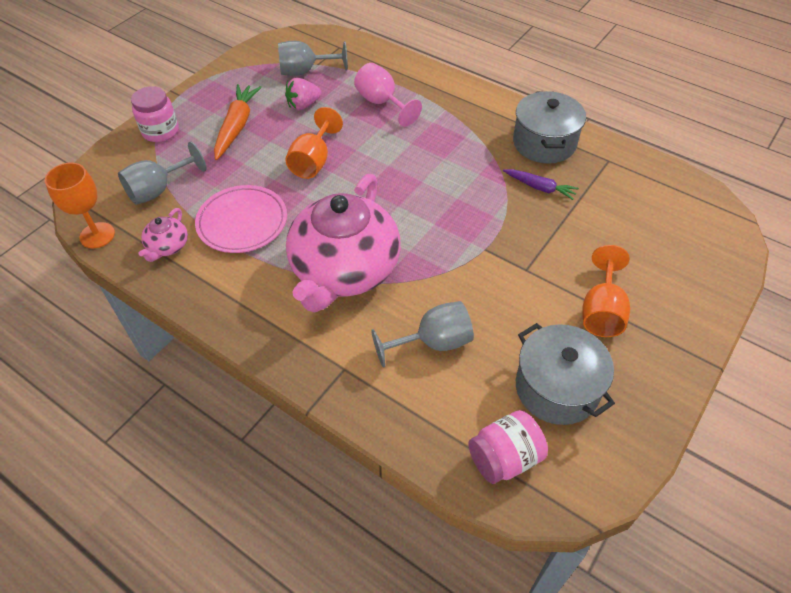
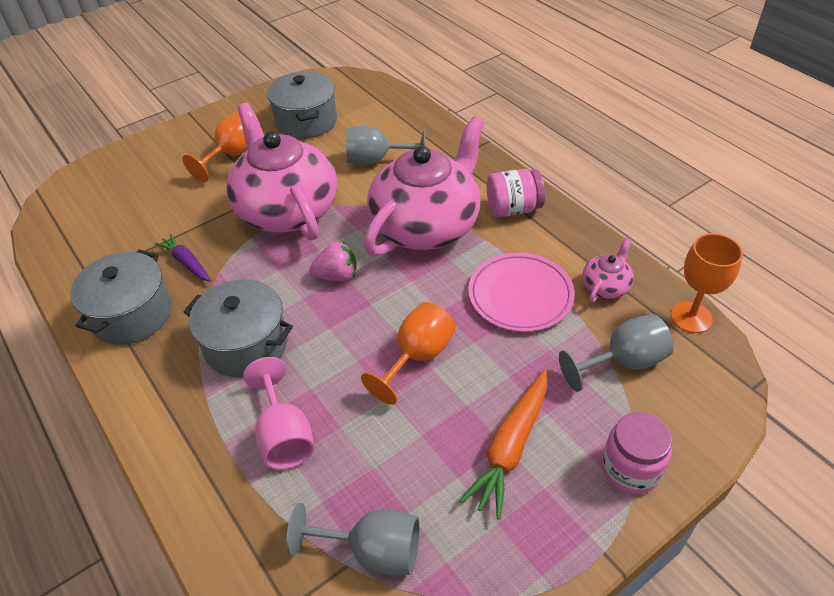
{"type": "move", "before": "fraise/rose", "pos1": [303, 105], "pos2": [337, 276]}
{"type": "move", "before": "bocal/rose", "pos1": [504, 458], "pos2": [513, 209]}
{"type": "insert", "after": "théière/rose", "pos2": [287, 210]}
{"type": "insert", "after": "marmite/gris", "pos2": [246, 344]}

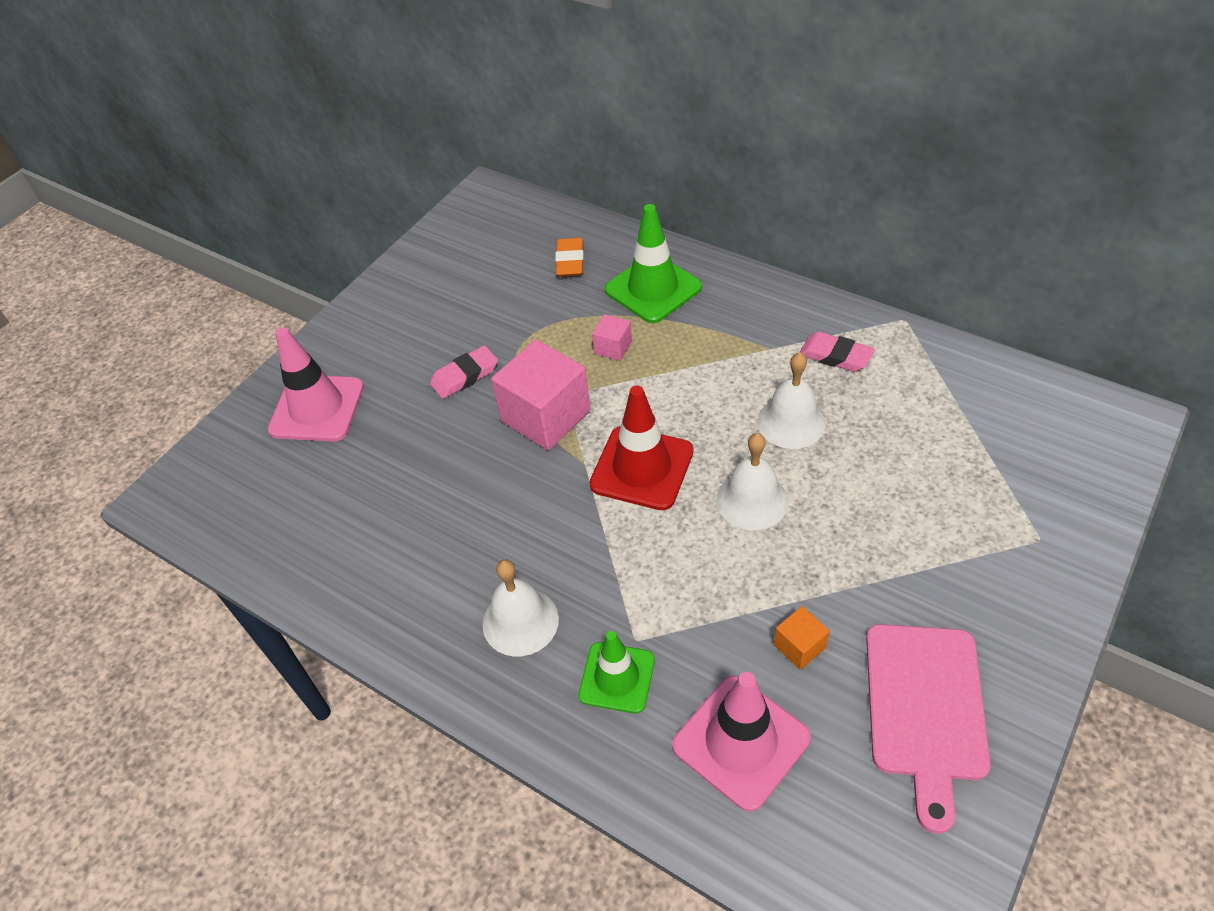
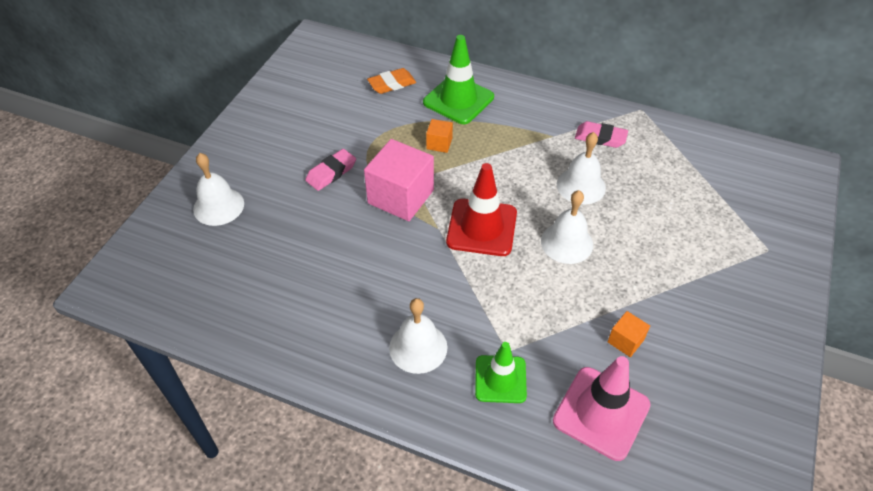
{"type": "rotate", "before": "gomme/orange", "pos1": [570, 261], "pos2": [392, 84], "turn": 75}
{"type": "recolor", "before": "cube/rose", "after": "cube/orange", "pos1": [613, 347], "pos2": [439, 143]}
{"type": "replace", "before": "cône de chantier/rose", "after": "cloche/blanc", "pos1": [317, 408], "pos2": [218, 206]}
{"type": "delete", "before": "planche à découper/rose", "pos1": [925, 709]}

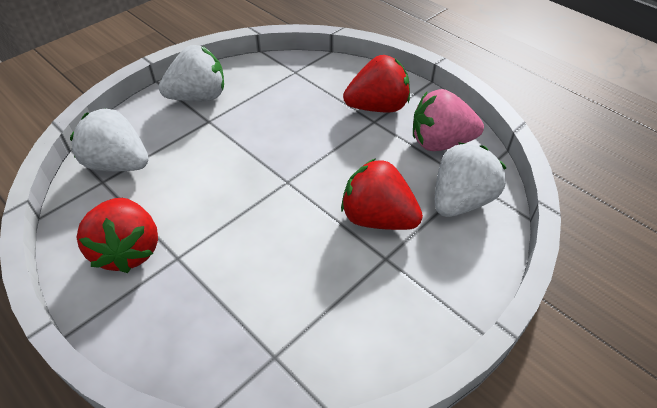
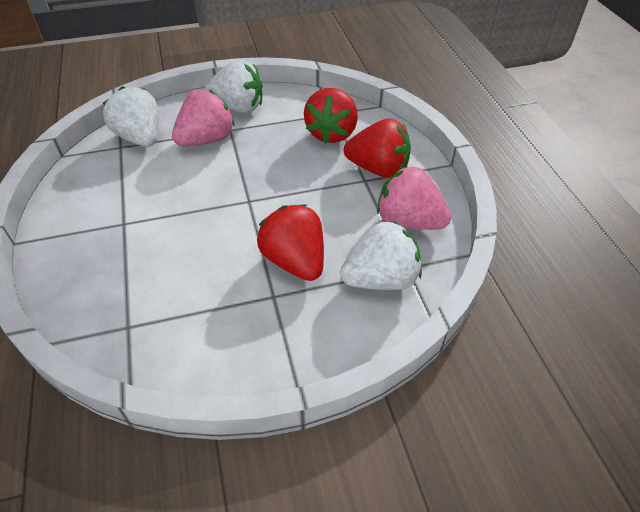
{"type": "move", "before": "fraise/rouge", "pos1": [128, 250], "pos2": [331, 133]}
{"type": "insert", "after": "fraise/rose", "pos2": [206, 140]}

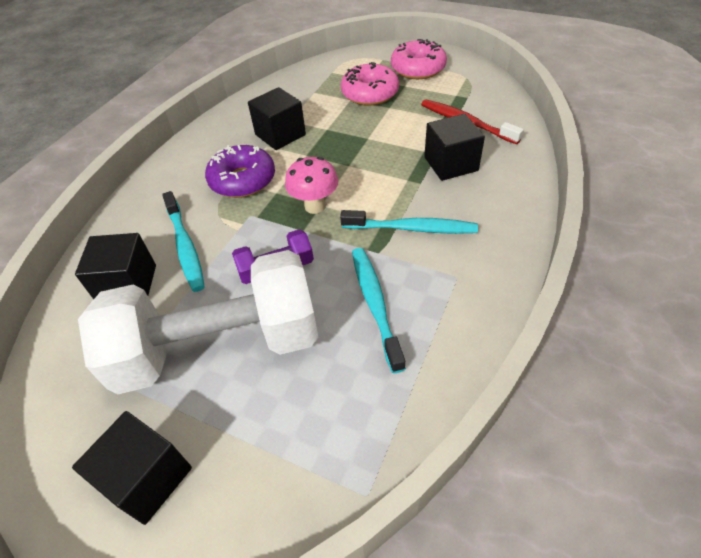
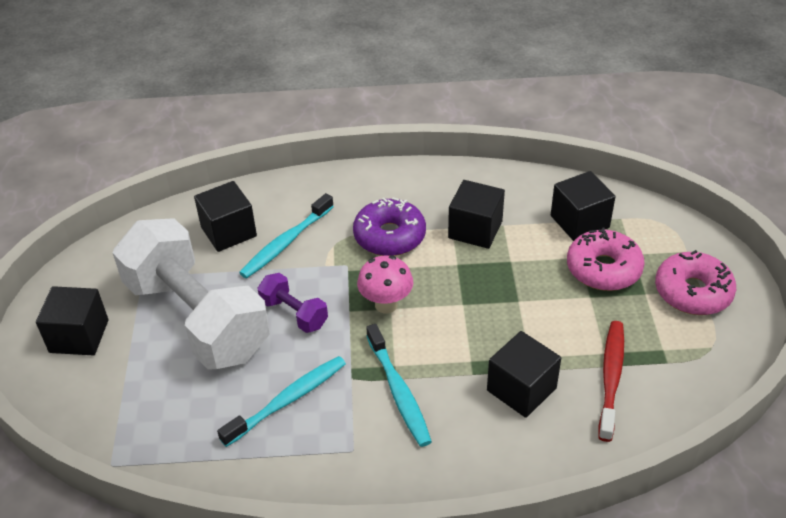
{"type": "insert", "after": "cube/noir", "pos2": [579, 221]}

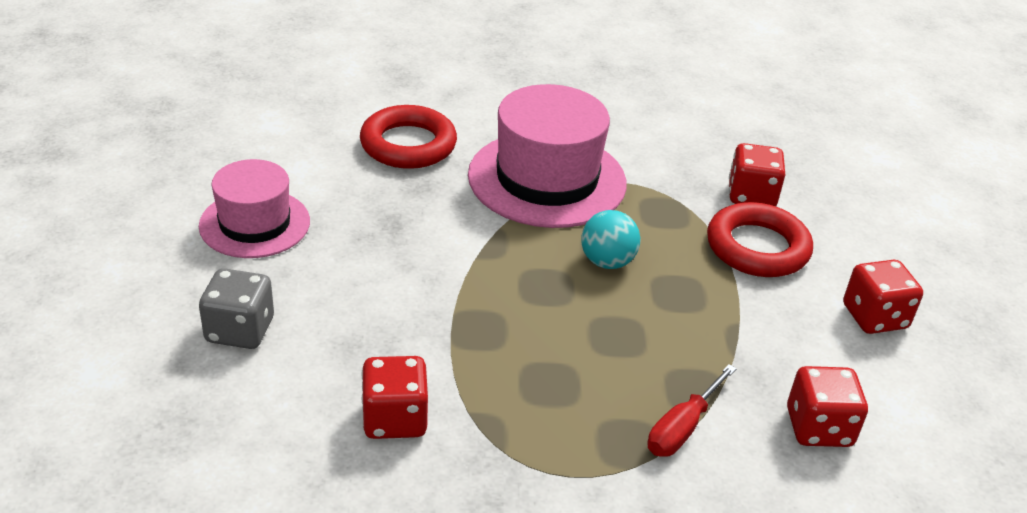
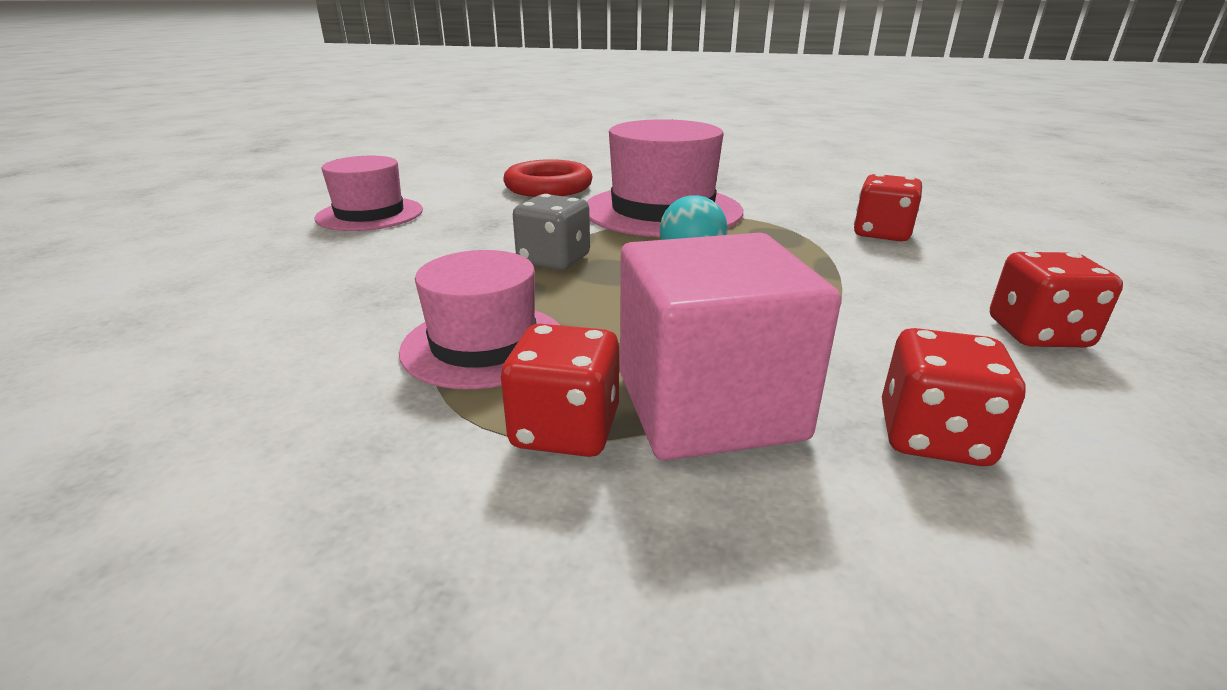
{"type": "delete", "before": "anneau/rouge", "pos1": [757, 247]}
{"type": "move", "before": "dé/gris", "pos1": [240, 330], "pos2": [554, 260]}
{"type": "move", "before": "dé/rouge", "pos1": [395, 419], "pos2": [565, 429]}
{"type": "replace", "before": "tournevis/rouge", "after": "cube/rose", "pos1": [682, 427], "pos2": [709, 406]}
{"type": "insert", "after": "chapeau/rose", "pos2": [484, 344]}

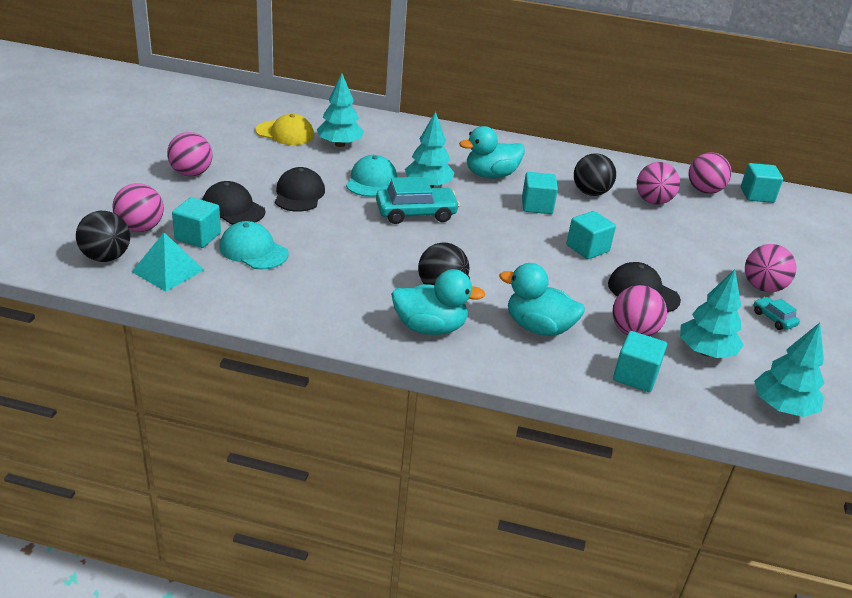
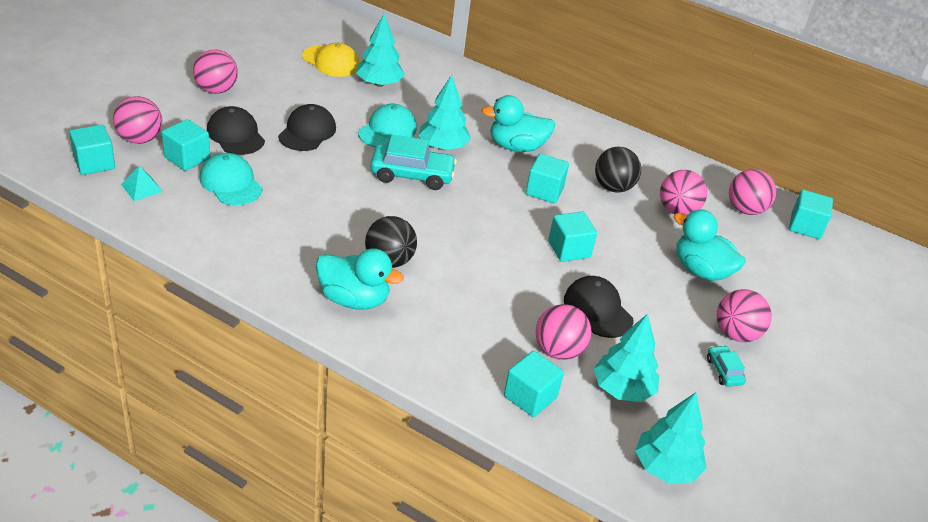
{"type": "replace", "before": "balle/noir", "after": "cube/turquoise", "pos1": [106, 257], "pos2": [94, 163]}
{"type": "resize", "before": "pyramide/turquoise", "pos1": [168, 271], "pos2": [142, 188], "scale": 0.64}
{"type": "move", "before": "canard/turquoise", "pos1": [538, 327], "pos2": [701, 270]}

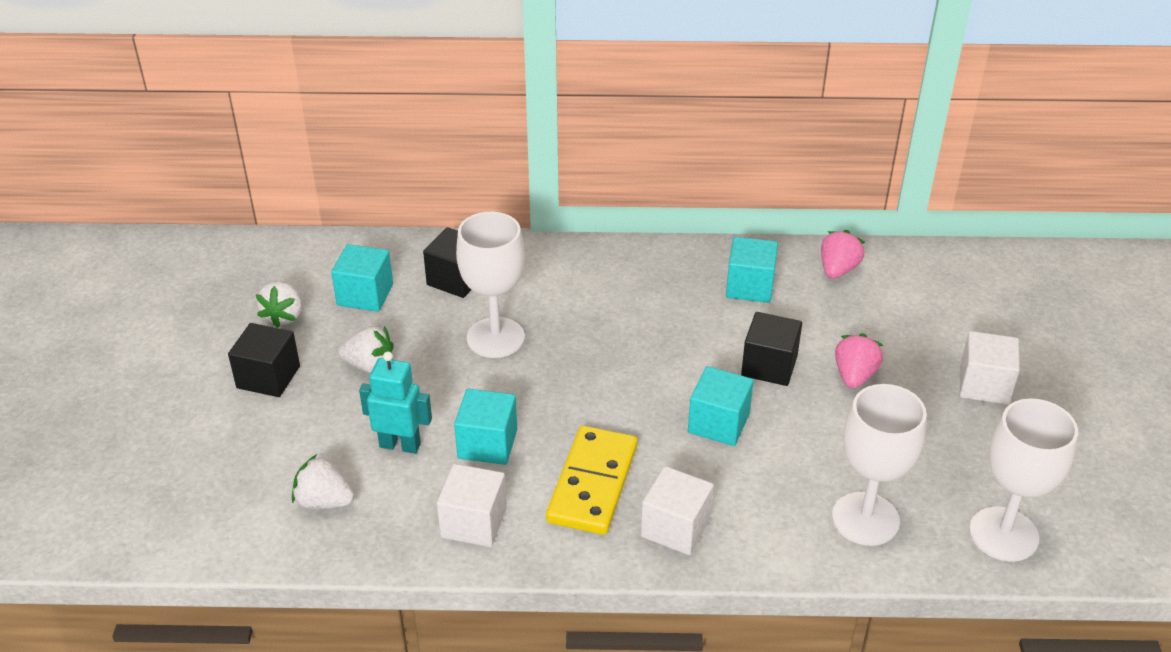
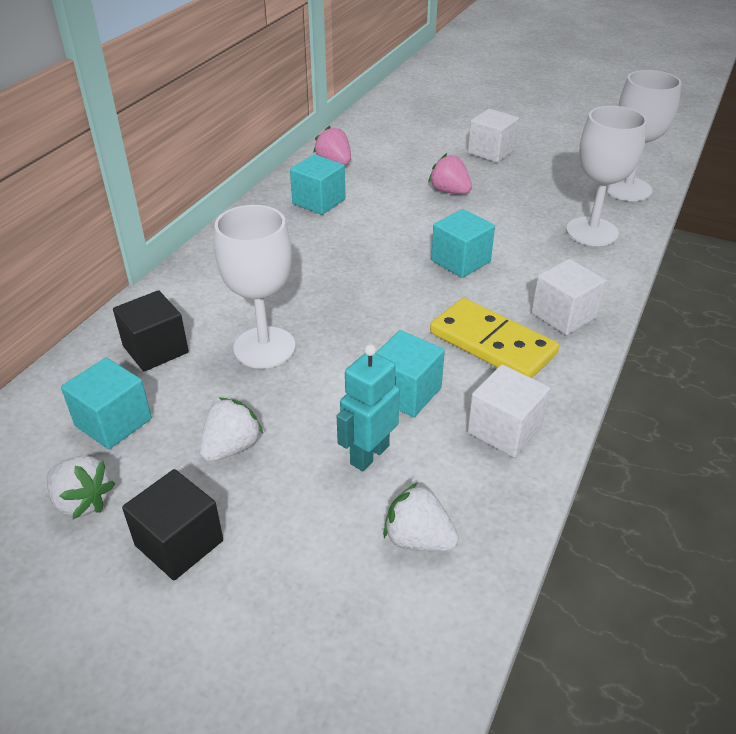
{"type": "delete", "before": "cube/noir", "pos1": [769, 366]}
{"type": "rotate", "before": "fraise/blanc", "pos1": [324, 501], "pos2": [418, 539], "turn": 75}

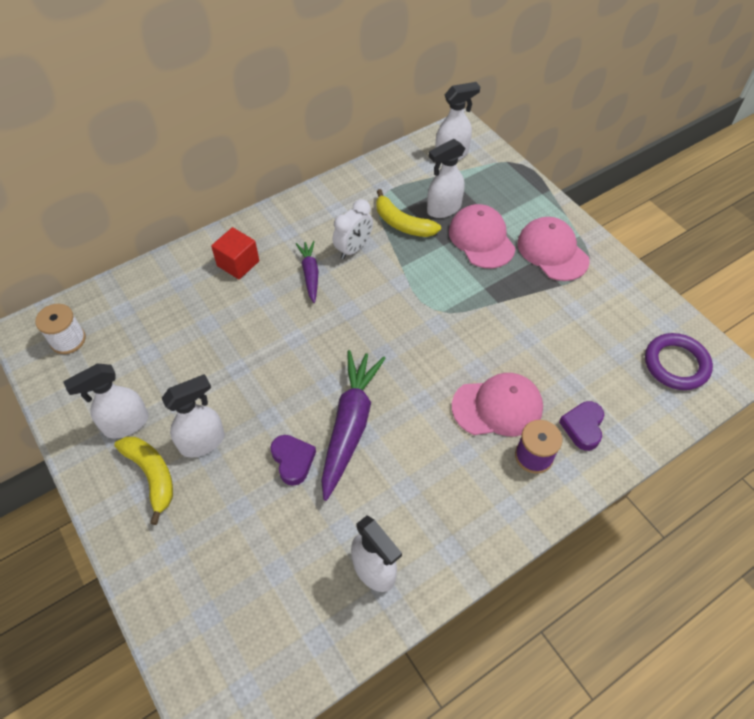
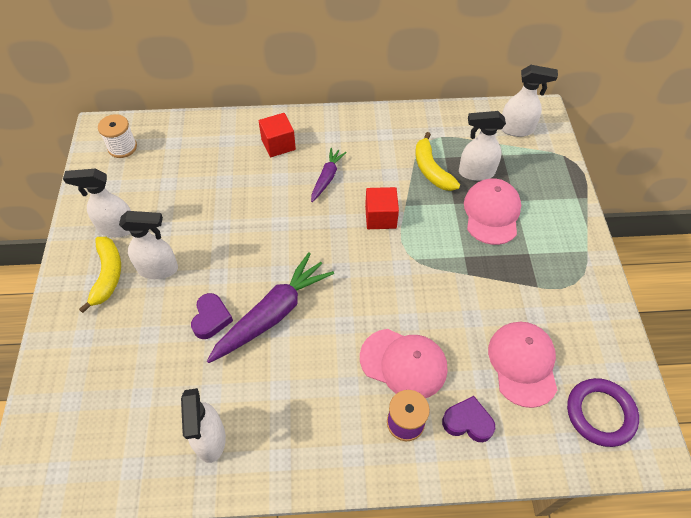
{"type": "delete", "before": "réveil/blanc", "pos1": [353, 249]}
{"type": "move", "before": "casquette/rose", "pos1": [552, 251], "pos2": [523, 364]}
{"type": "rotate", "before": "cœur/violet", "pos1": [583, 427], "pos2": [468, 422], "turn": 60}
{"type": "insert", "after": "cube/rouge", "pos2": [380, 217]}

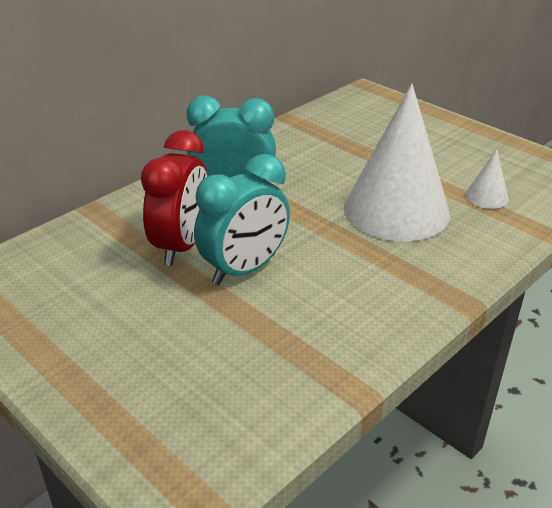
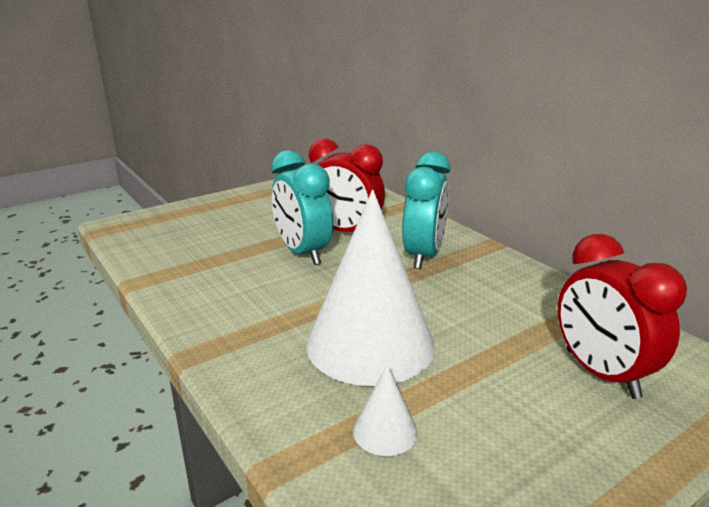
{"type": "insert", "after": "réveil/rouge", "pos2": [601, 373]}

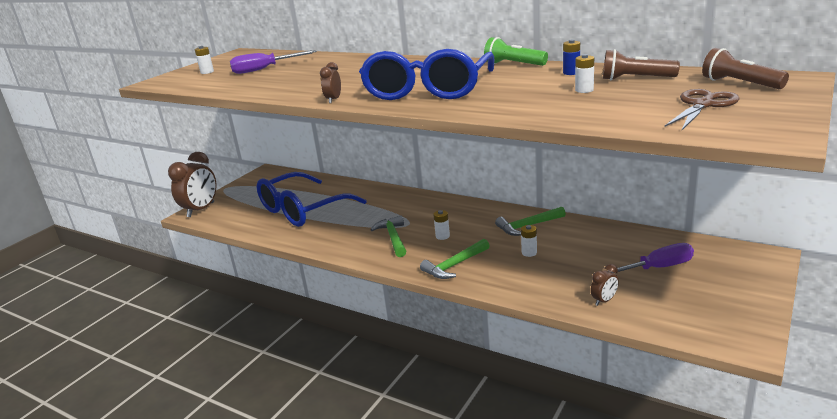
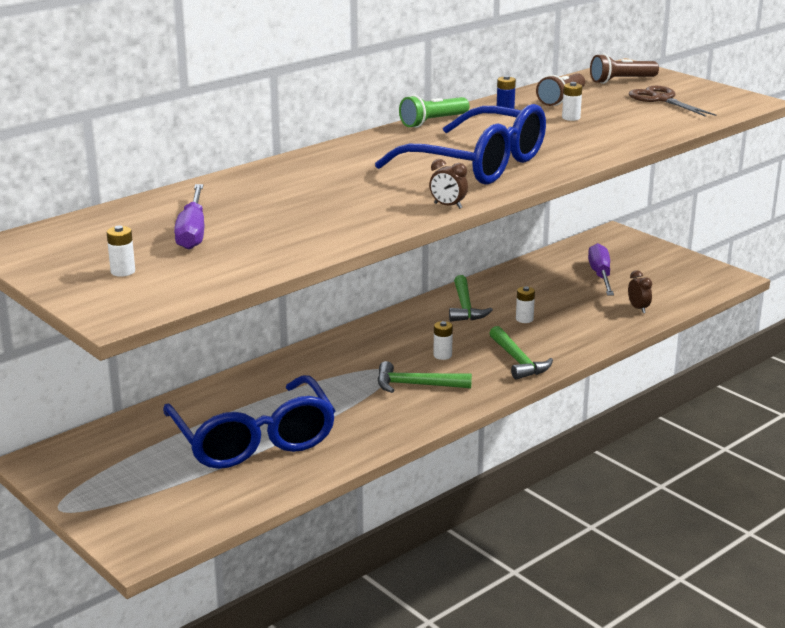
{"type": "delete", "before": "réveil/marron", "pos1": [201, 210]}

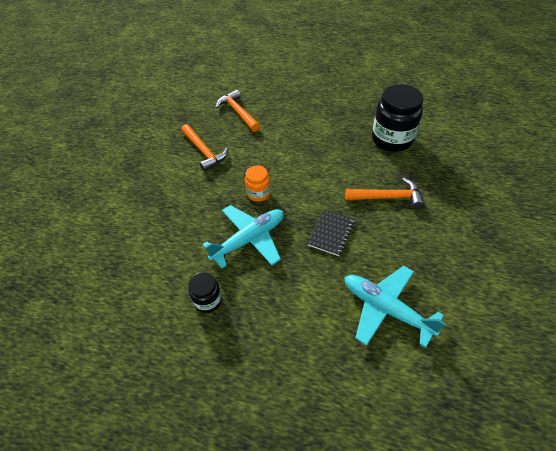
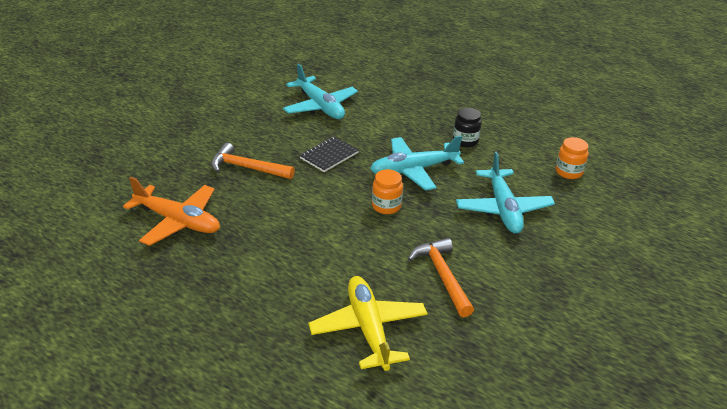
{"type": "replace", "before": "bocal/noir", "after": "avion/orange", "pos1": [392, 139], "pos2": [178, 221]}
{"type": "replace", "before": "marteau/orange", "after": "avion/jaune", "pos1": [238, 112], "pos2": [368, 328]}
{"type": "insert", "after": "bocal/orange", "pos2": [568, 172]}
{"type": "insert", "after": "avion/turquoise", "pos2": [503, 209]}

